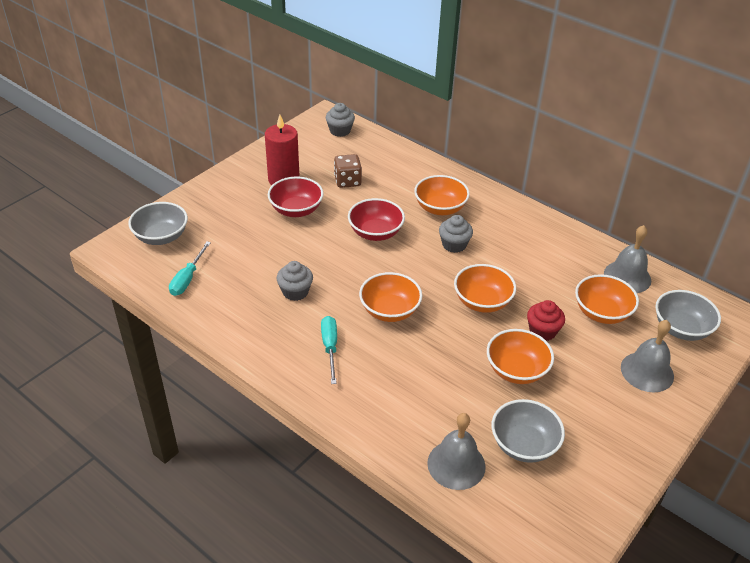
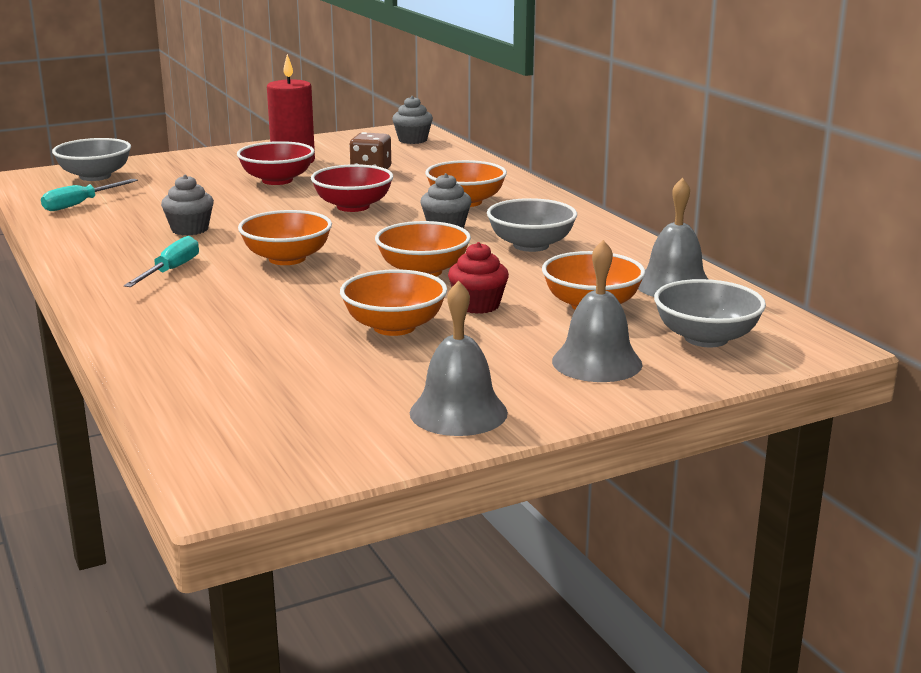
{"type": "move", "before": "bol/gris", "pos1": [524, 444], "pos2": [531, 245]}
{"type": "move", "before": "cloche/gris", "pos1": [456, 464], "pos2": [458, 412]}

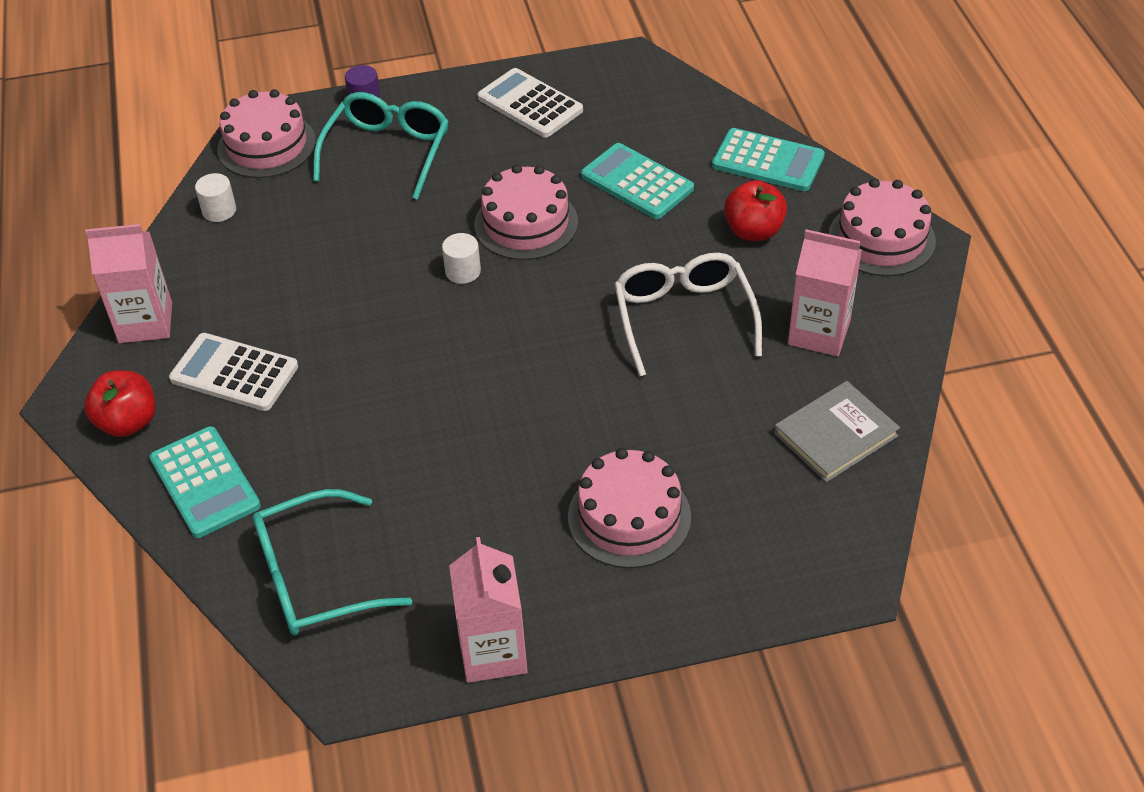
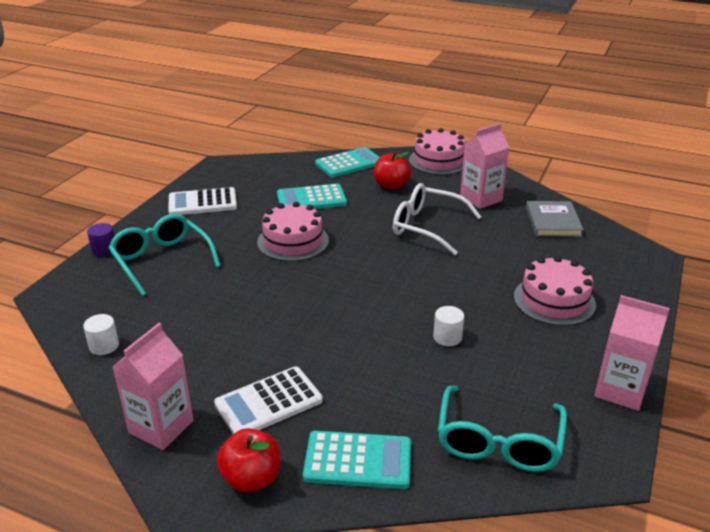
{"type": "delete", "before": "gâteau/rose", "pos1": [266, 145]}
{"type": "move", "before": "cylindre/blanc", "pos1": [463, 271], "pos2": [447, 337]}

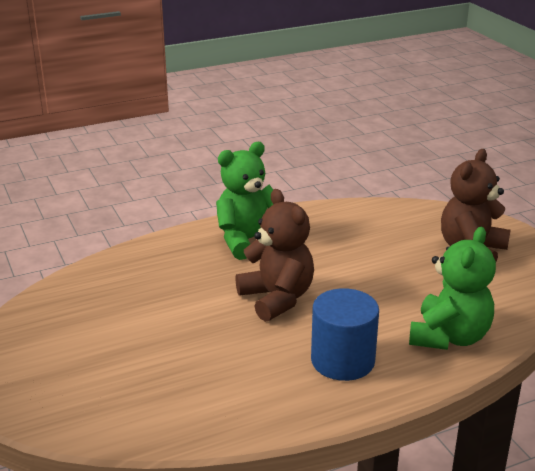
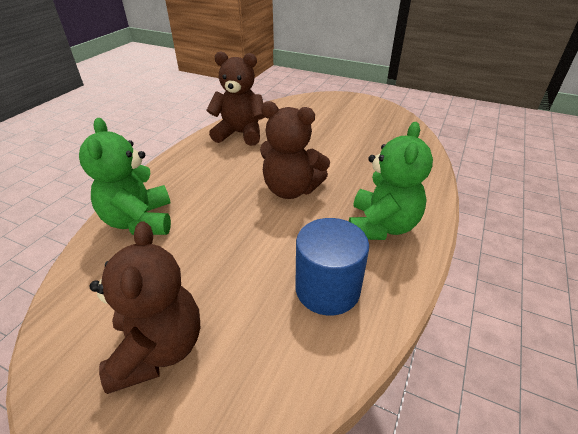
{"type": "move", "before": "cylindre/bleu", "pos1": [342, 360], "pos2": [327, 289]}
{"type": "insert", "after": "ours en peluche/marron", "pos2": [240, 134]}

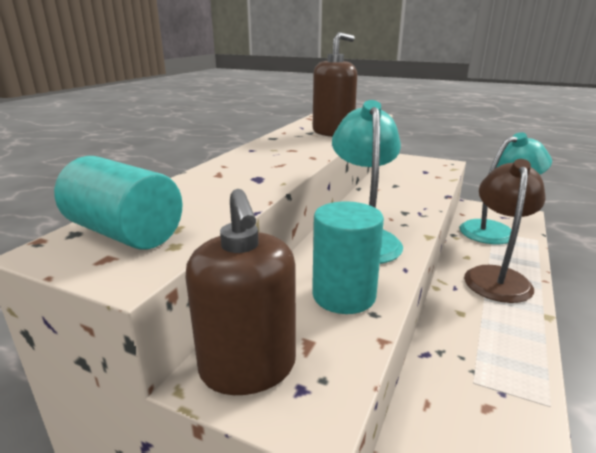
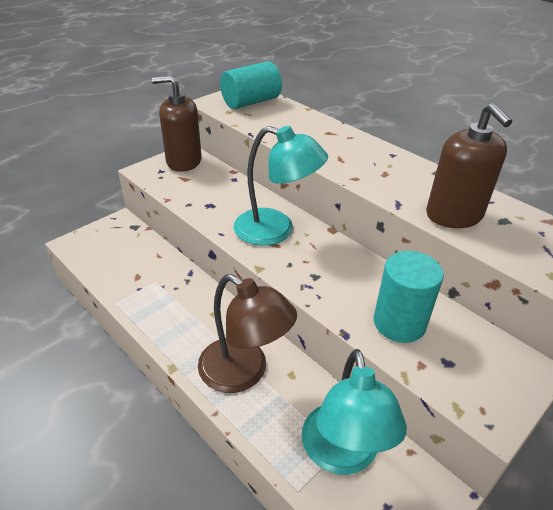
{"type": "move", "before": "cylindre/turquoise", "pos1": [344, 295], "pos2": [399, 323]}

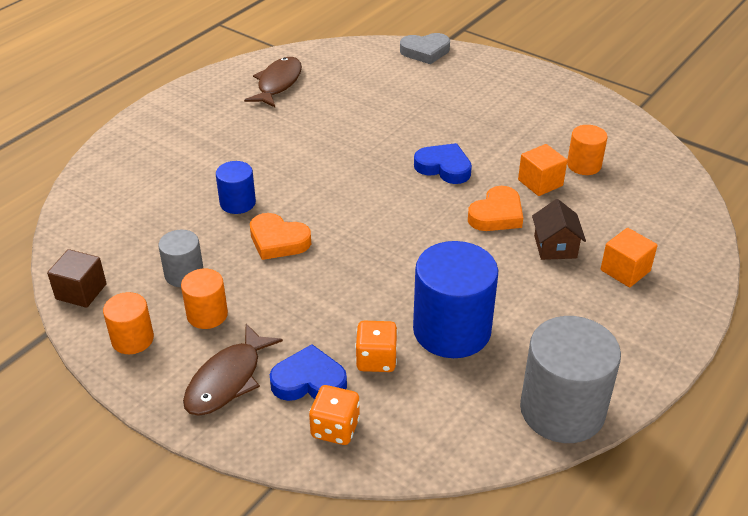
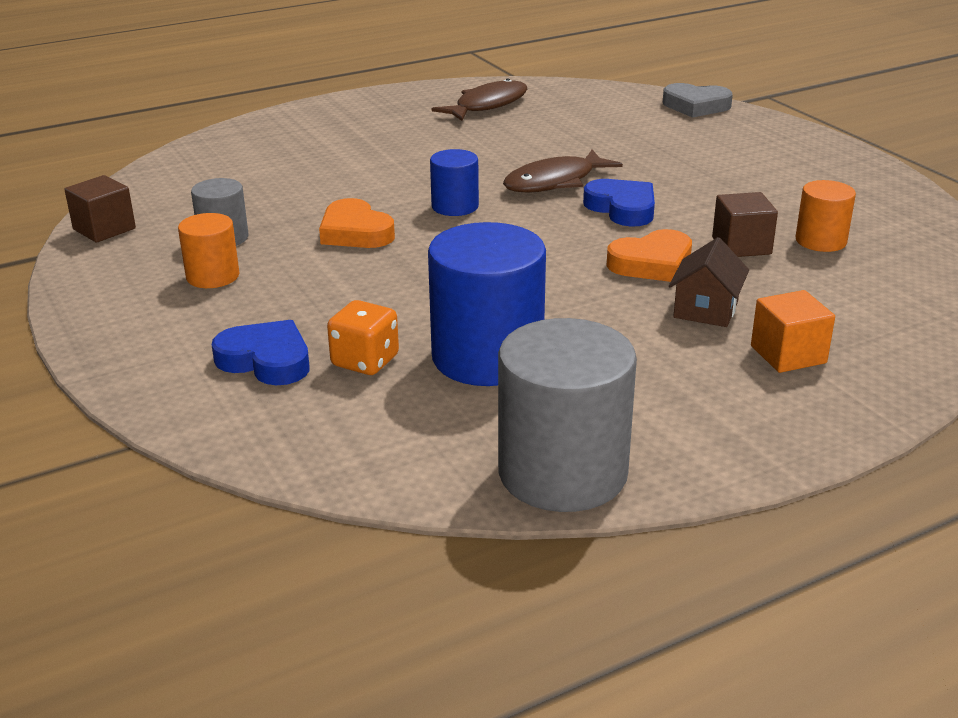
{"type": "recolor", "before": "cube/orange", "after": "cube/marron", "pos1": [540, 183], "pos2": [741, 246]}
{"type": "move", "before": "cylindre/bleu", "pos1": [237, 203], "pos2": [455, 206]}
{"type": "delete", "before": "cylindre/orange", "pos1": [132, 339]}
{"type": "move", "before": "poisson/marron", "pos1": [227, 380], "pos2": [555, 182]}
{"type": "delete", "before": "dé/orange", "pos1": [335, 428]}

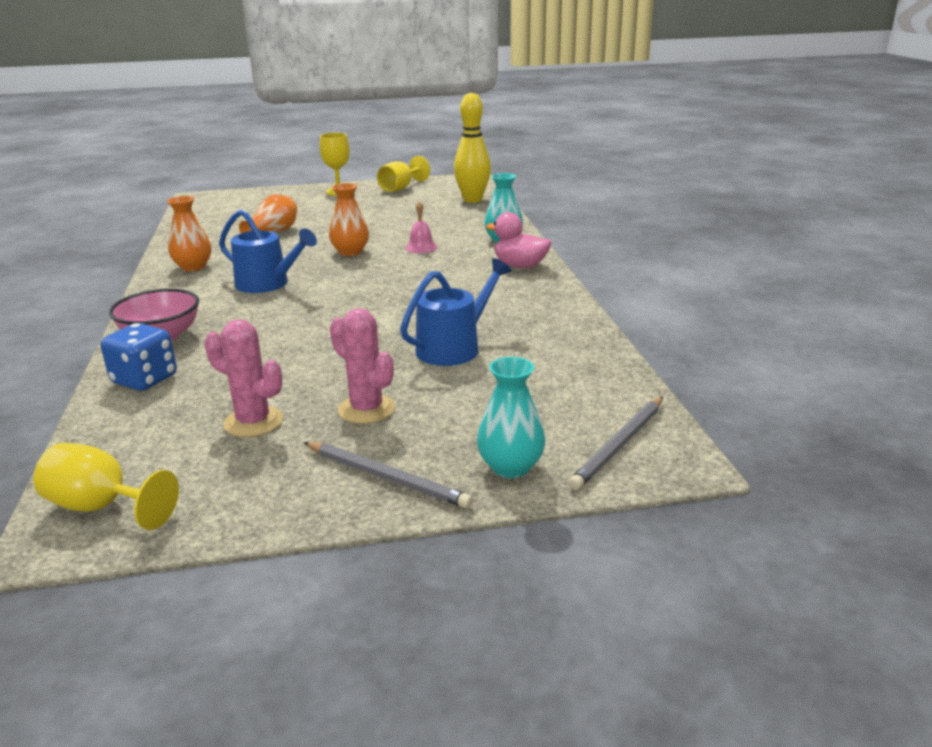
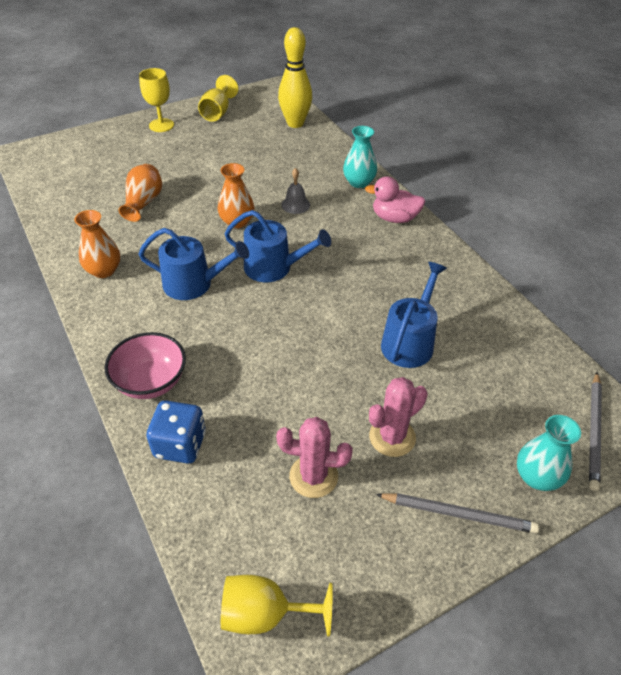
{"type": "recolor", "before": "cloche/rose", "after": "cloche/gris", "pos1": [421, 247], "pos2": [295, 205]}
{"type": "rotate", "before": "cactus/rose", "pos1": [366, 409], "pos2": [392, 437], "turn": -60}
{"type": "insert", "after": "arrosoir/bleu", "pos2": [273, 267]}

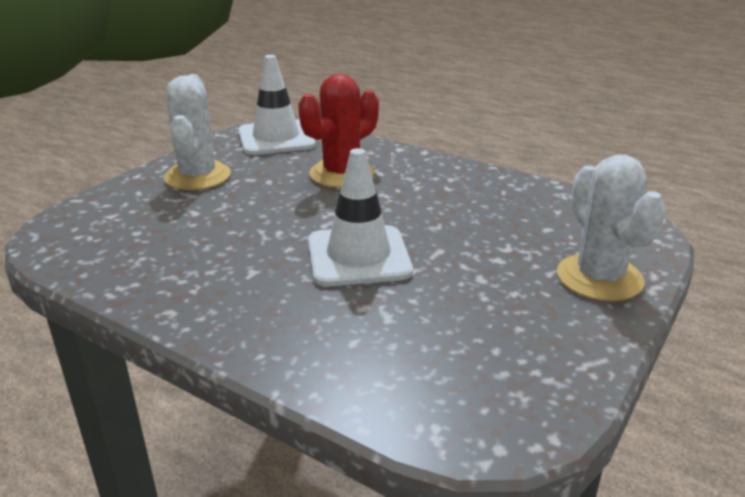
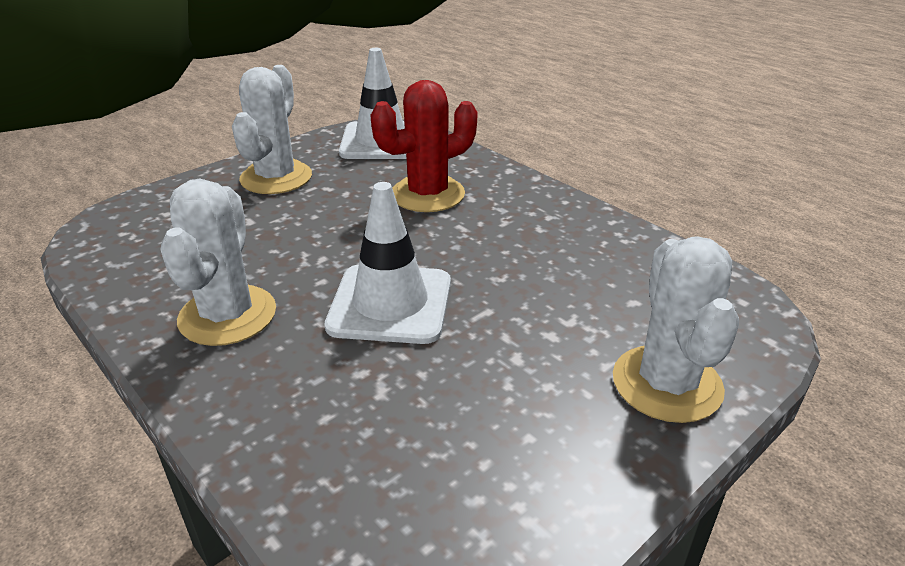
{"type": "insert", "after": "cactus/blanc", "pos2": [227, 315]}

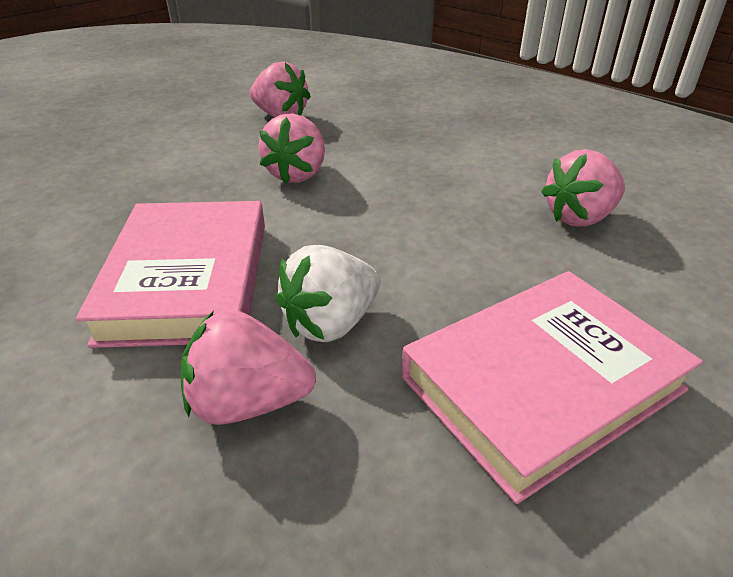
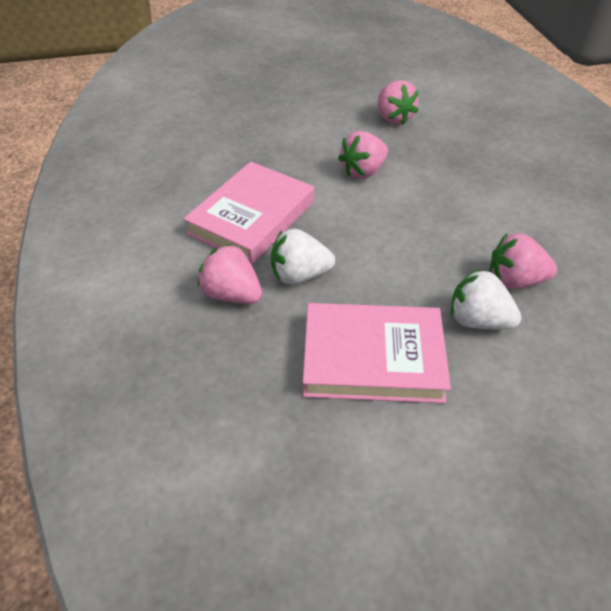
{"type": "insert", "after": "fraise/blanc", "pos2": [477, 320]}

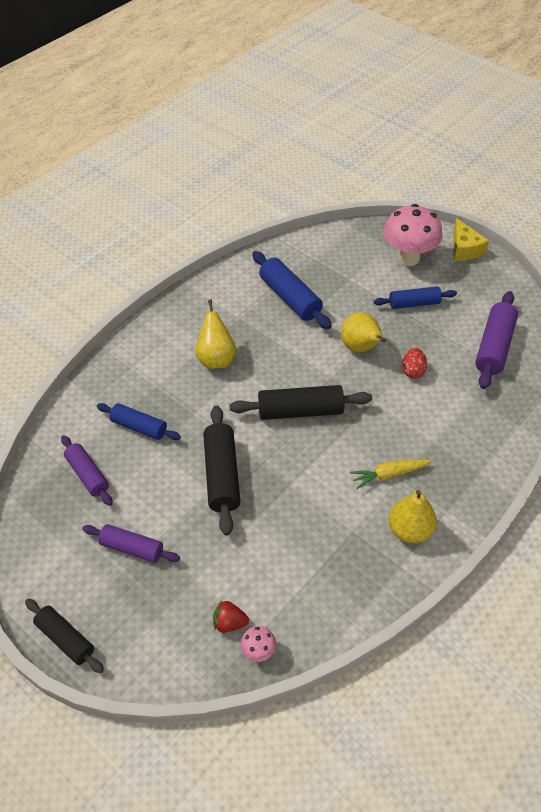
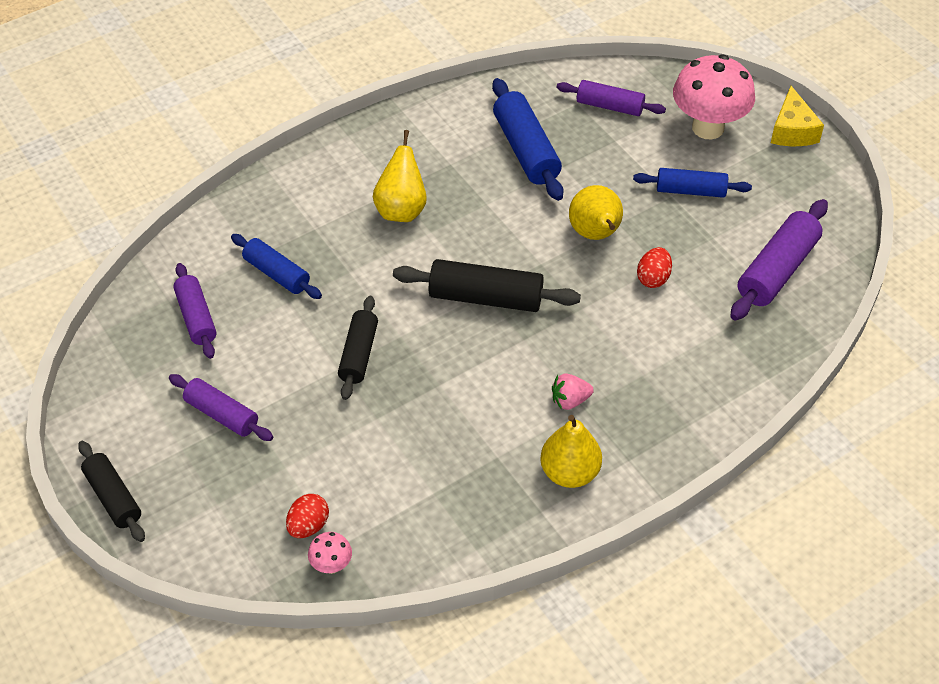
{"type": "resize", "before": "rouleau à pâtisserie/noir", "pos1": [221, 475], "pos2": [358, 354], "scale": 0.66}
{"type": "replace", "before": "carotte/jaune", "after": "fraise/rose", "pos1": [389, 474], "pos2": [570, 400]}
{"type": "replace", "before": "fraise/rouge", "after": "œuf/rouge", "pos1": [229, 623], "pos2": [308, 526]}
{"type": "insert", "after": "rouleau à pâtisserie/violet", "pos2": [609, 106]}

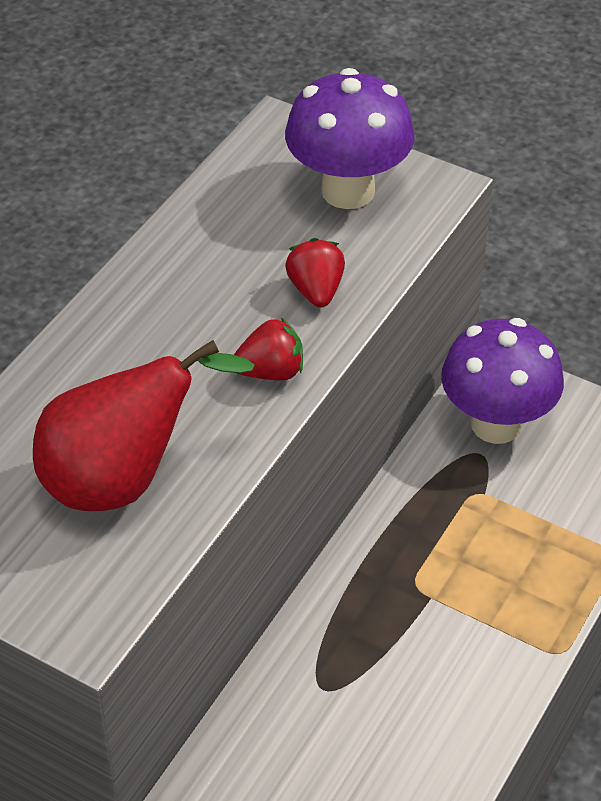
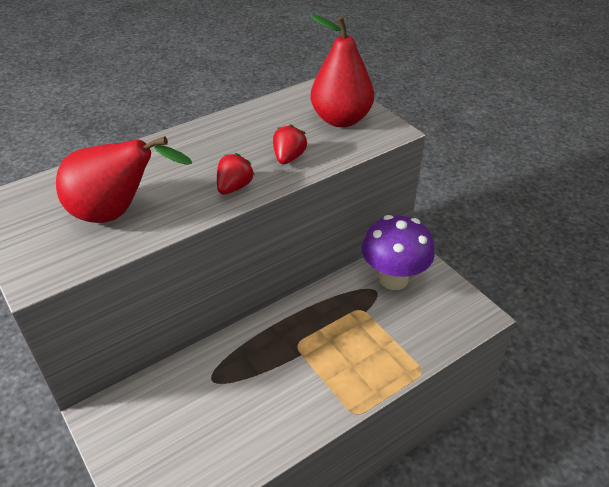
{"type": "replace", "before": "champignon/violet", "after": "poire/rouge", "pos1": [348, 191], "pos2": [341, 119]}
{"type": "rotate", "before": "fraise/rouge", "pos1": [270, 372], "pos2": [234, 187], "turn": -75}

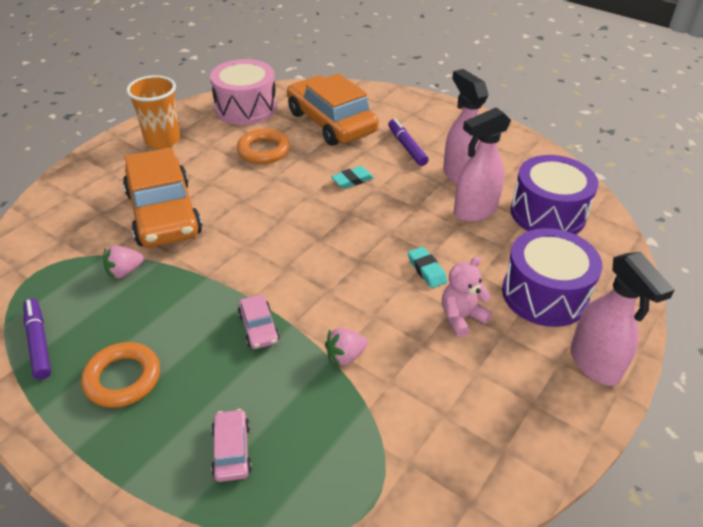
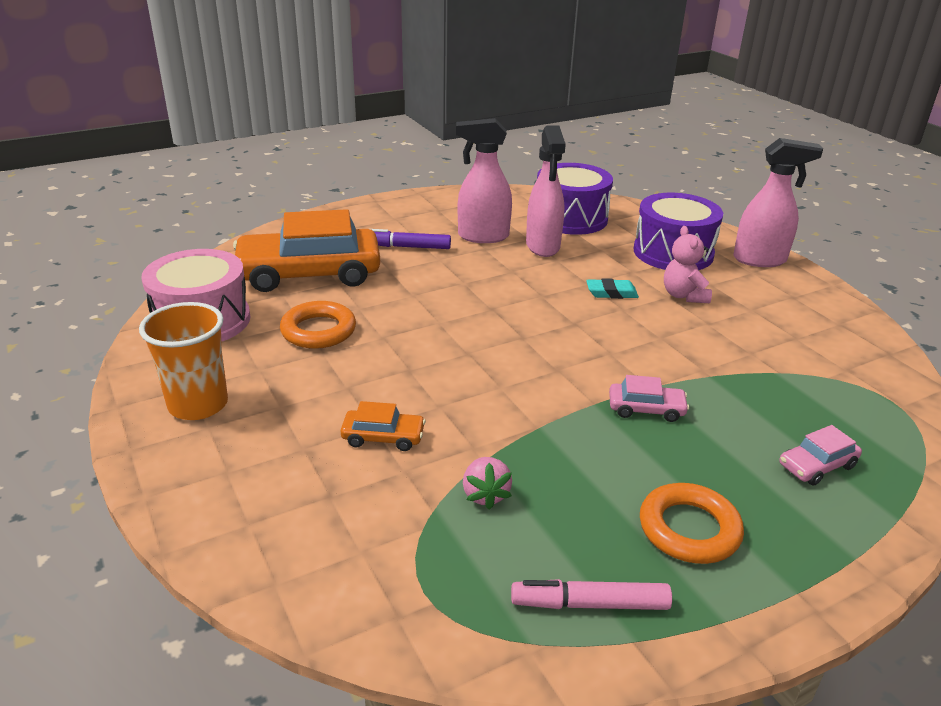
{"type": "resize", "before": "voiture/orange", "pos1": [164, 213], "pos2": [383, 437], "scale": 0.43}
{"type": "delete", "before": "gomme/turquoise", "pos1": [352, 180]}
{"type": "recolor", "before": "feutre/violet", "after": "feutre/rose", "pos1": [39, 342], "pos2": [589, 604]}
{"type": "delete", "before": "fraise/rose", "pos1": [345, 356]}
{"type": "rotate", "before": "voiture/rose", "pos1": [232, 450], "pos2": [817, 465], "turn": -45}

